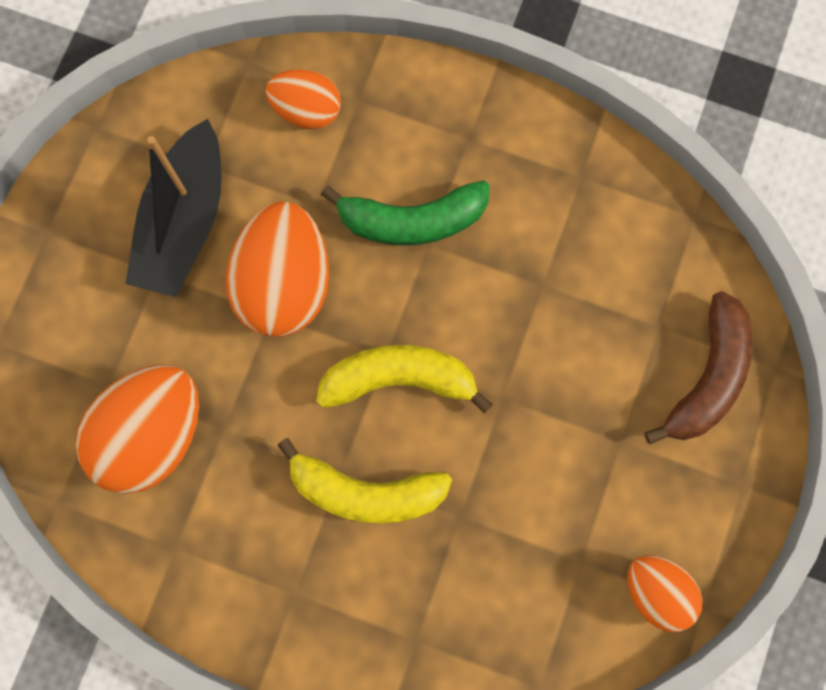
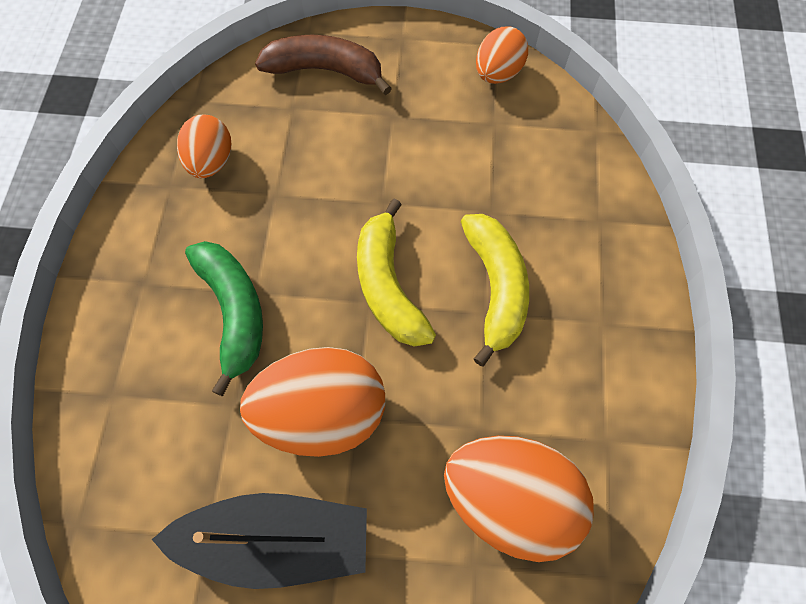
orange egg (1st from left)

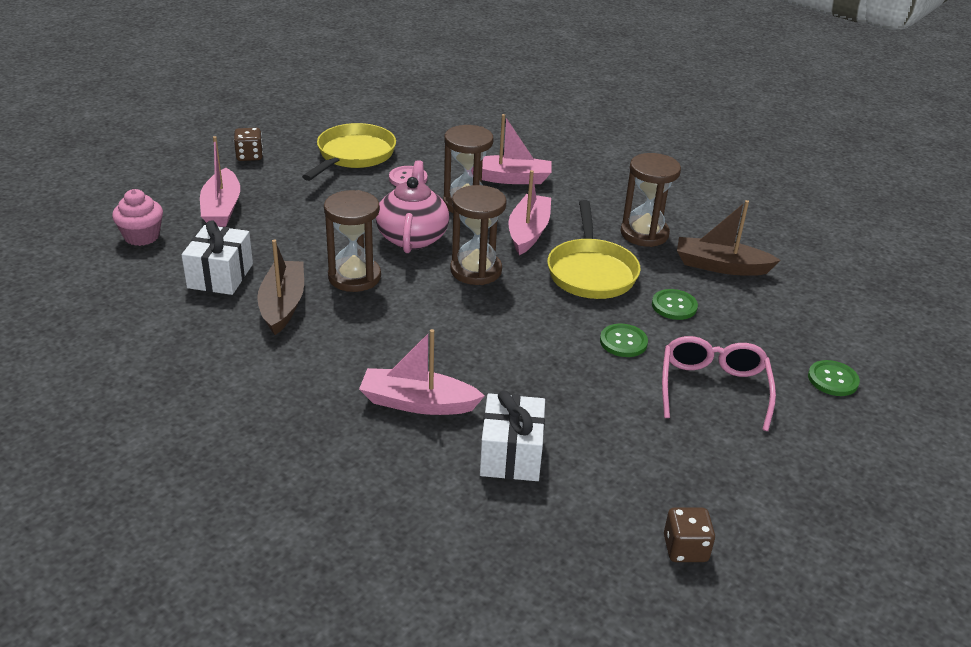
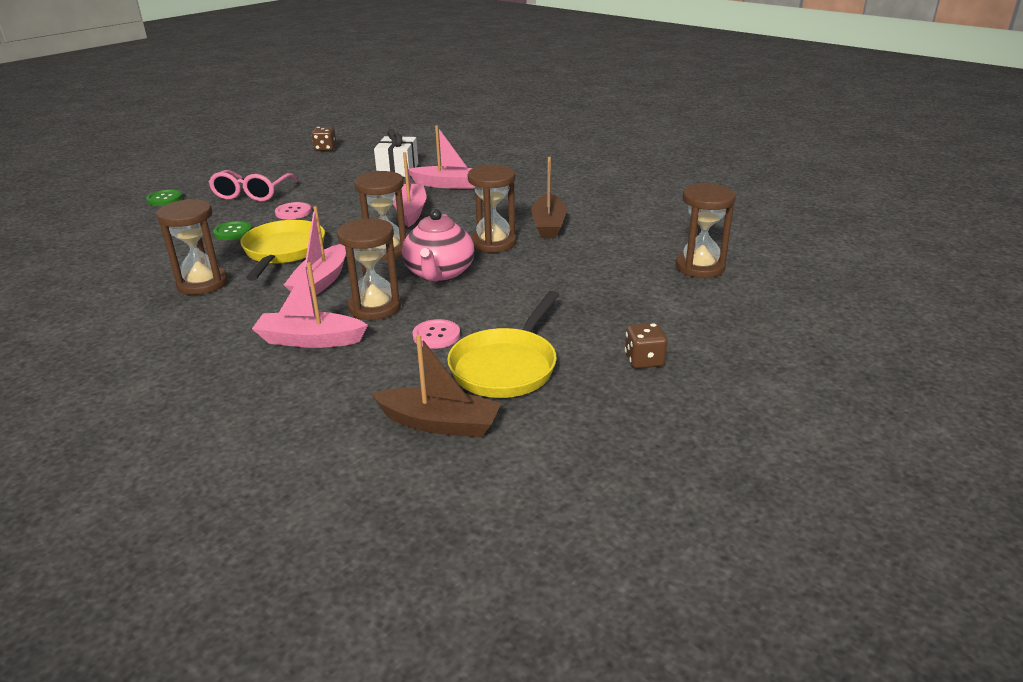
brown hourglass (5th from left)
white gift (1st from left in the first image)
pink boat (3rd from left)
pink button (1st from left)
brown boat (1st from left)

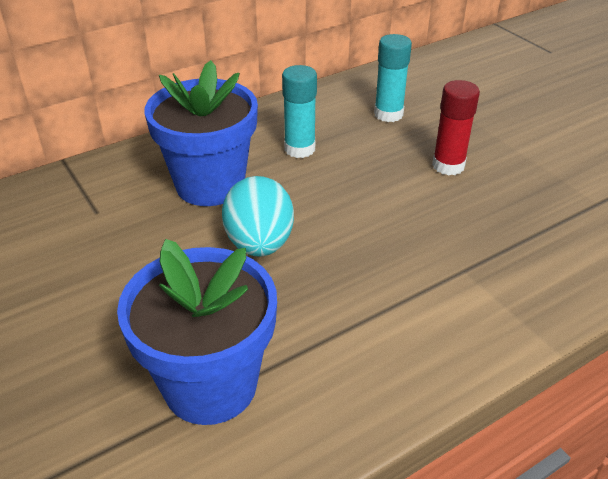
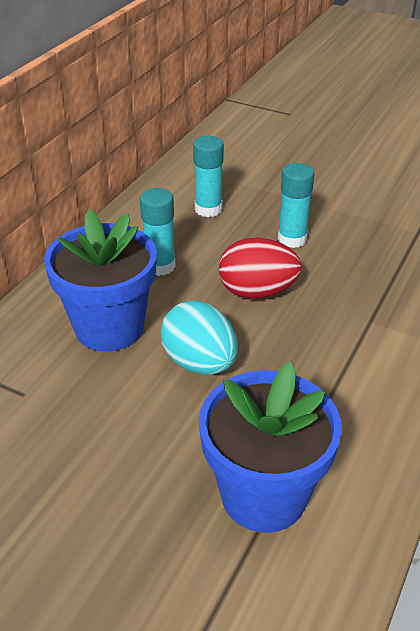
turquoise glue stick (3rd from left)
red egg

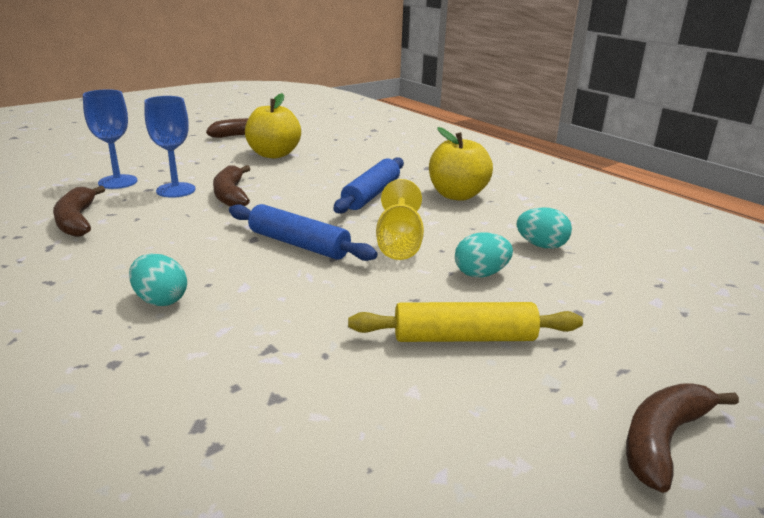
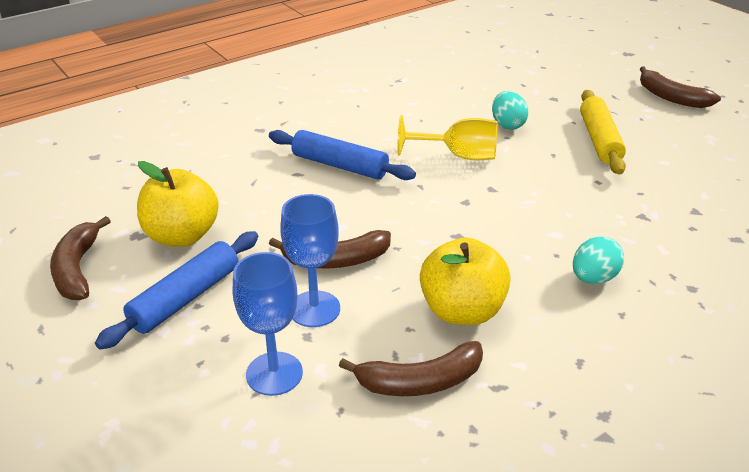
blue rolling pin (1st from left)
yellow apple (2nd from left)
turquoise egg (3rd from left in the first image)

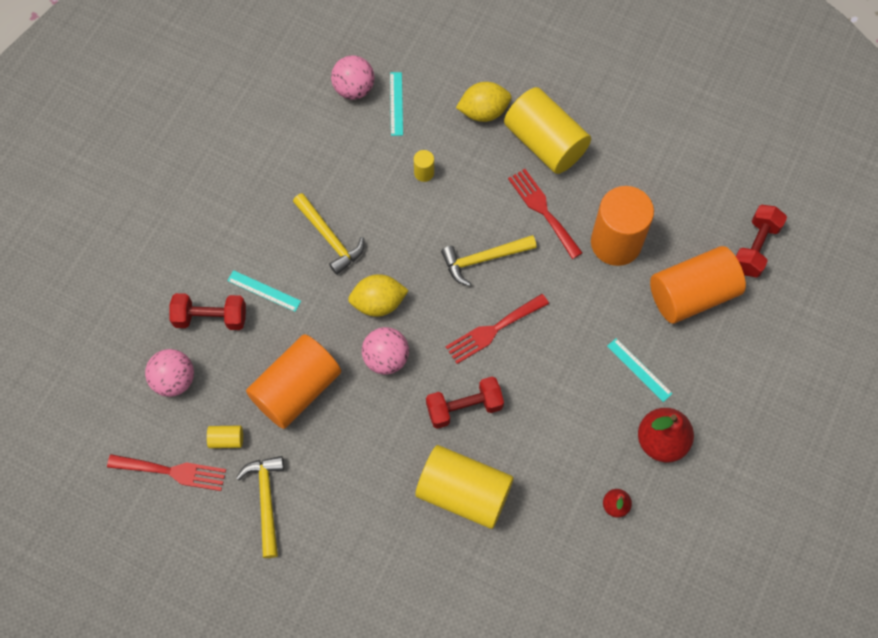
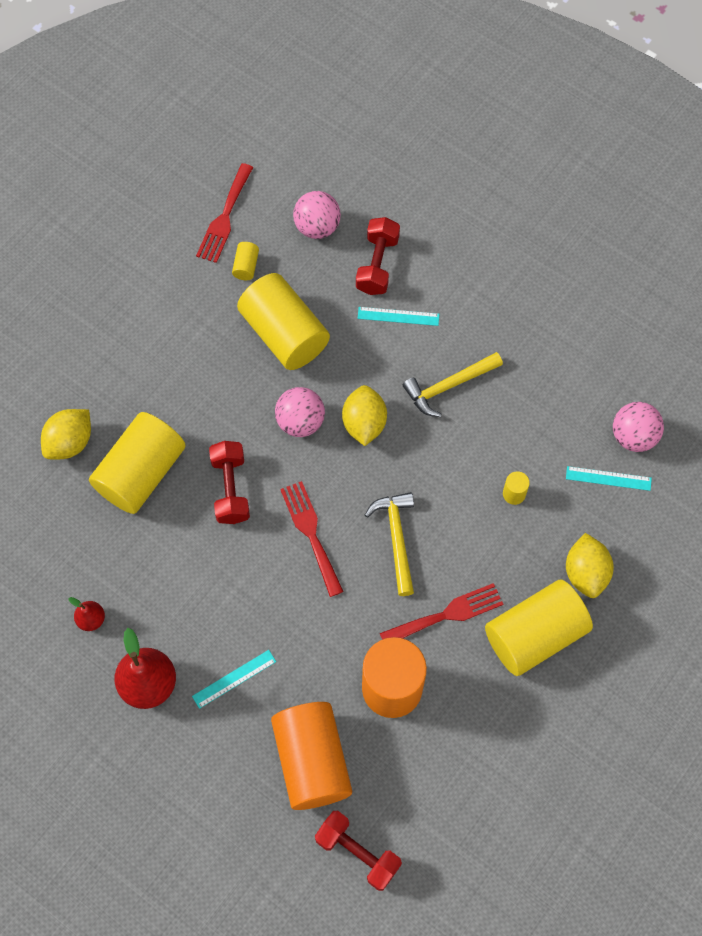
turquoise ruler (2nd from left)
yellow hammer (1st from left in the first image)
yellow cylinder (3rd from left)
yellow lemon (1st from left)

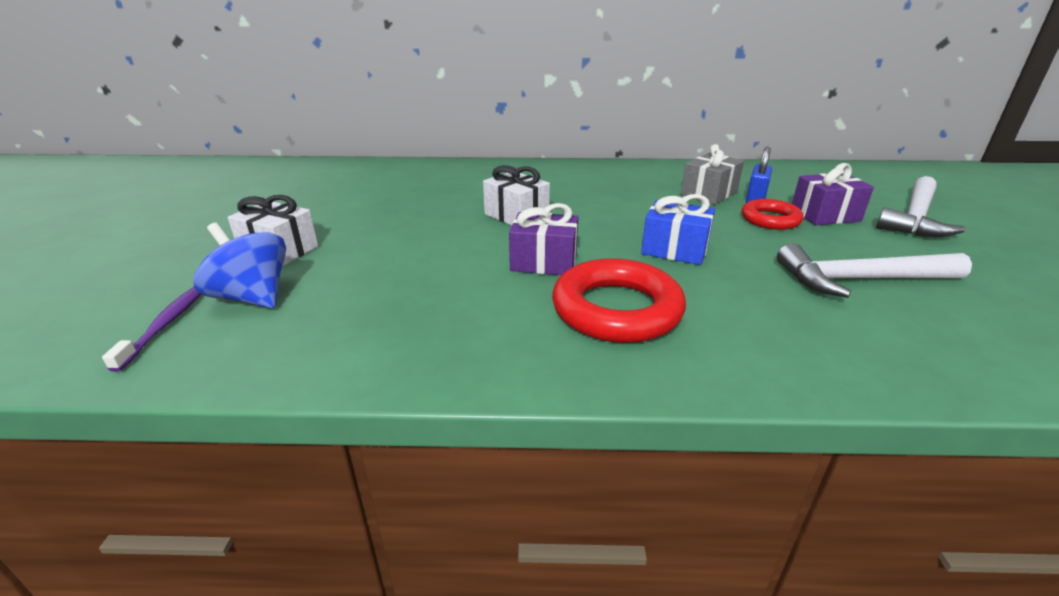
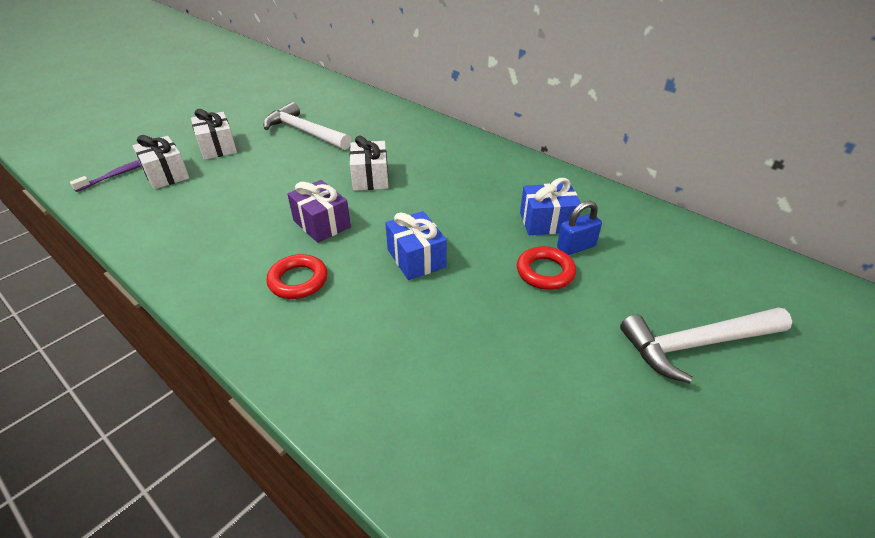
white gift (1st from left)
red ring (1st from left)
blue gift (2nd from left)
white hammer (1st from left)
purple gift (2nd from left in the first image)

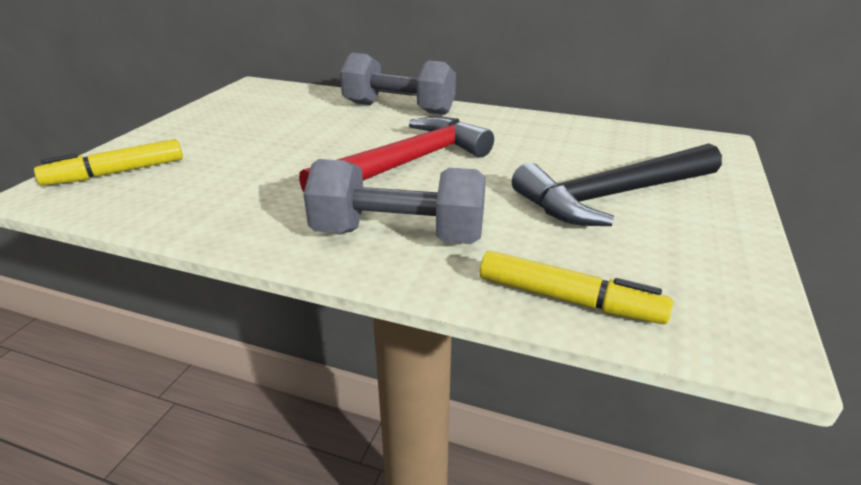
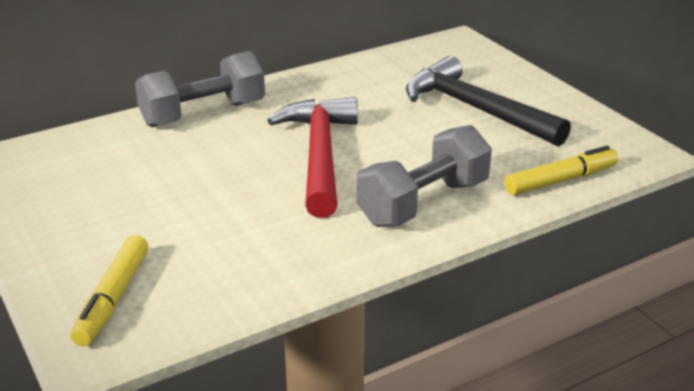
black hammer

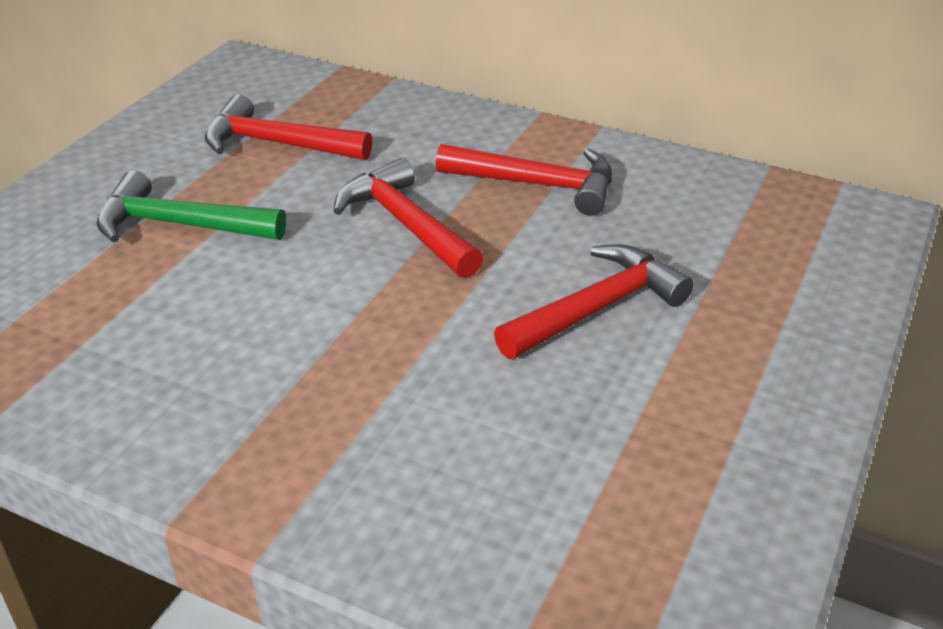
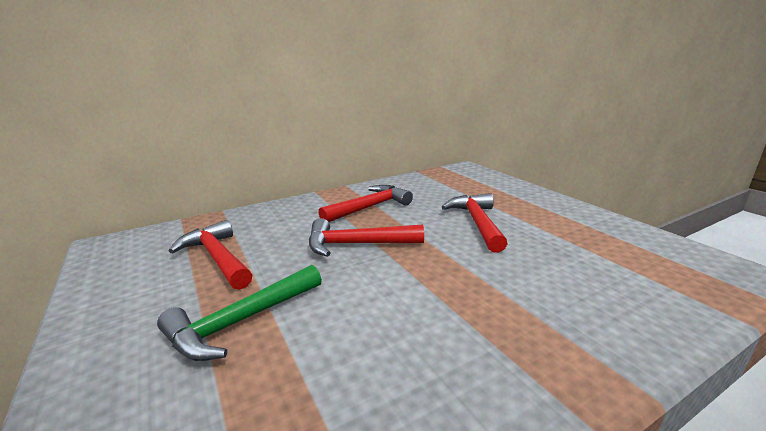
red hammer (1st from left)

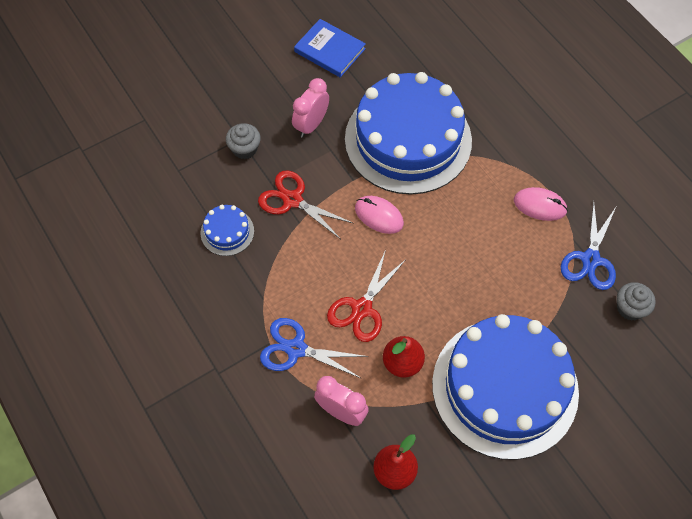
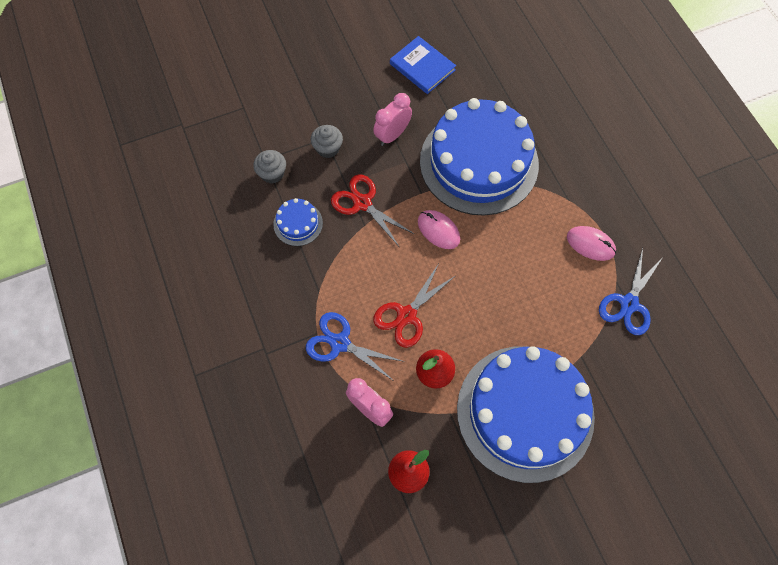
grey cupcake (1st from left)

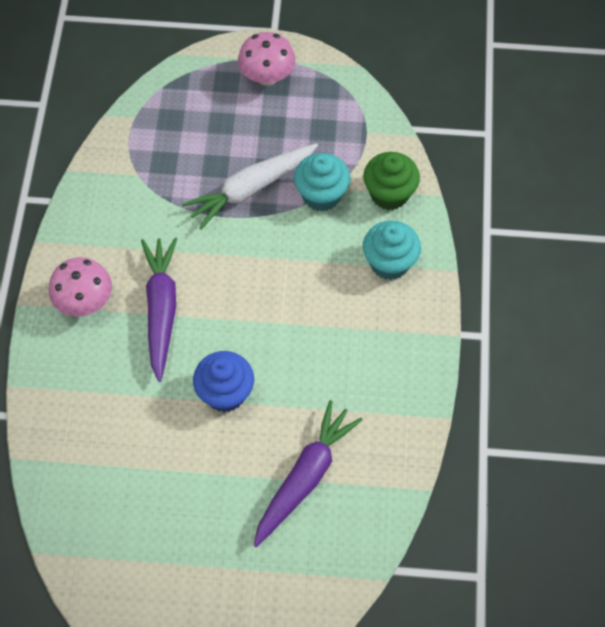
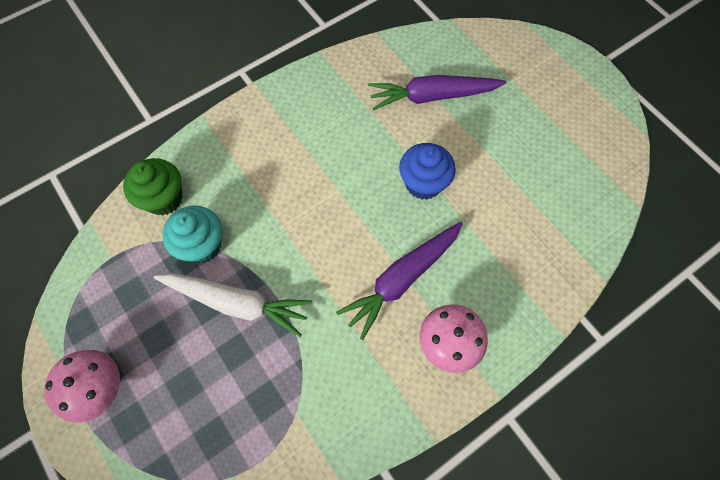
turquoise cupcake (2nd from left in the first image)

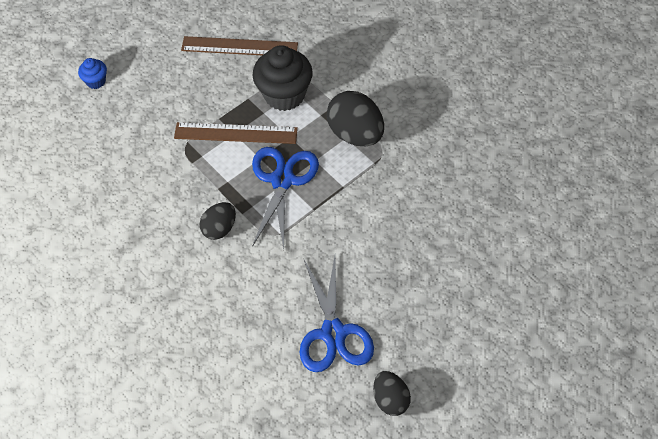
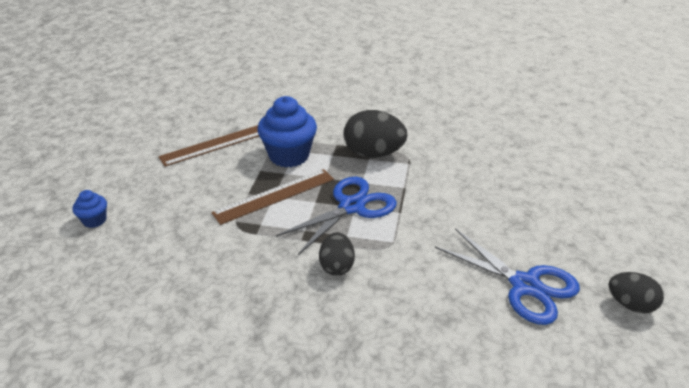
blue cupcake (2nd from left)
blue scissors (1st from left)

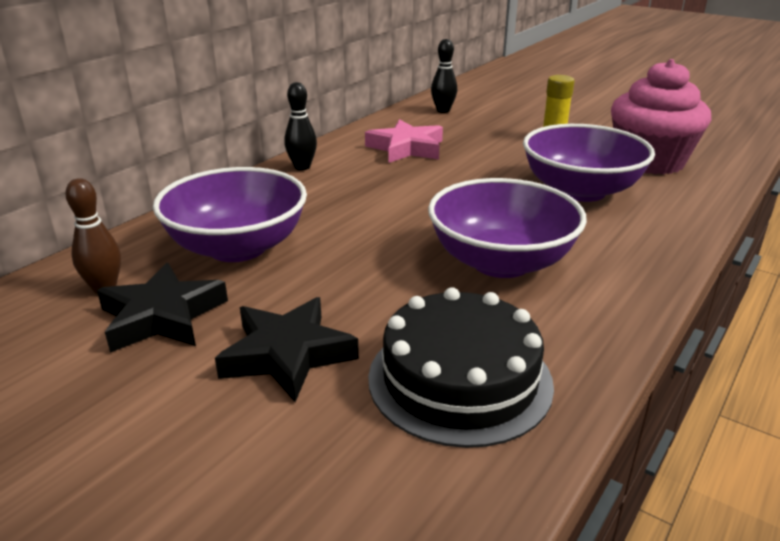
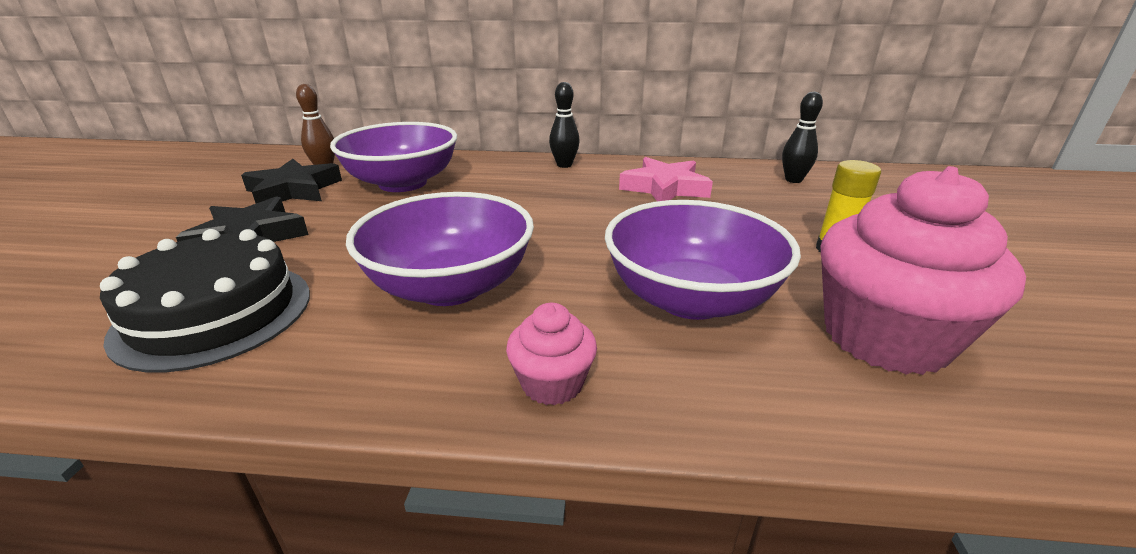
pink cupcake (1st from left)

